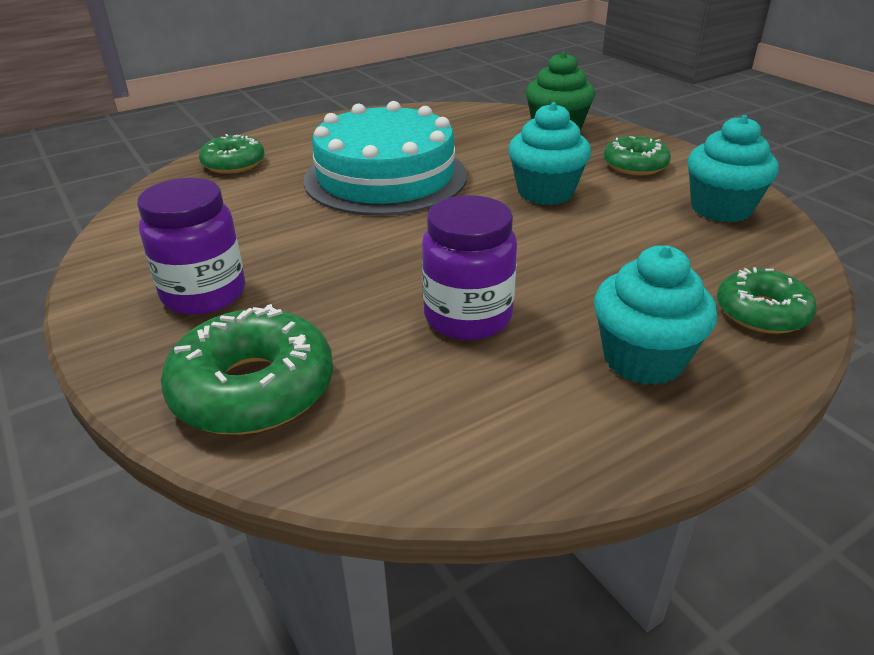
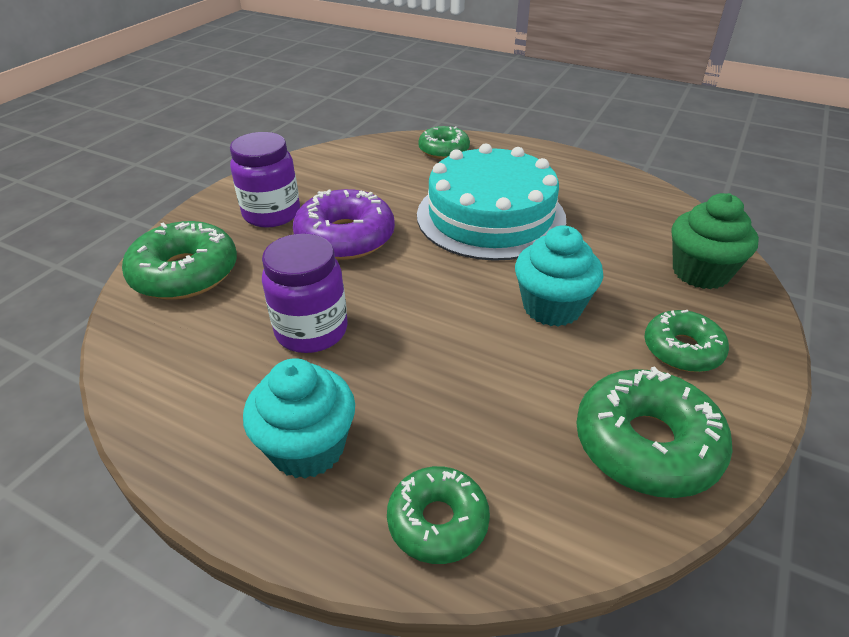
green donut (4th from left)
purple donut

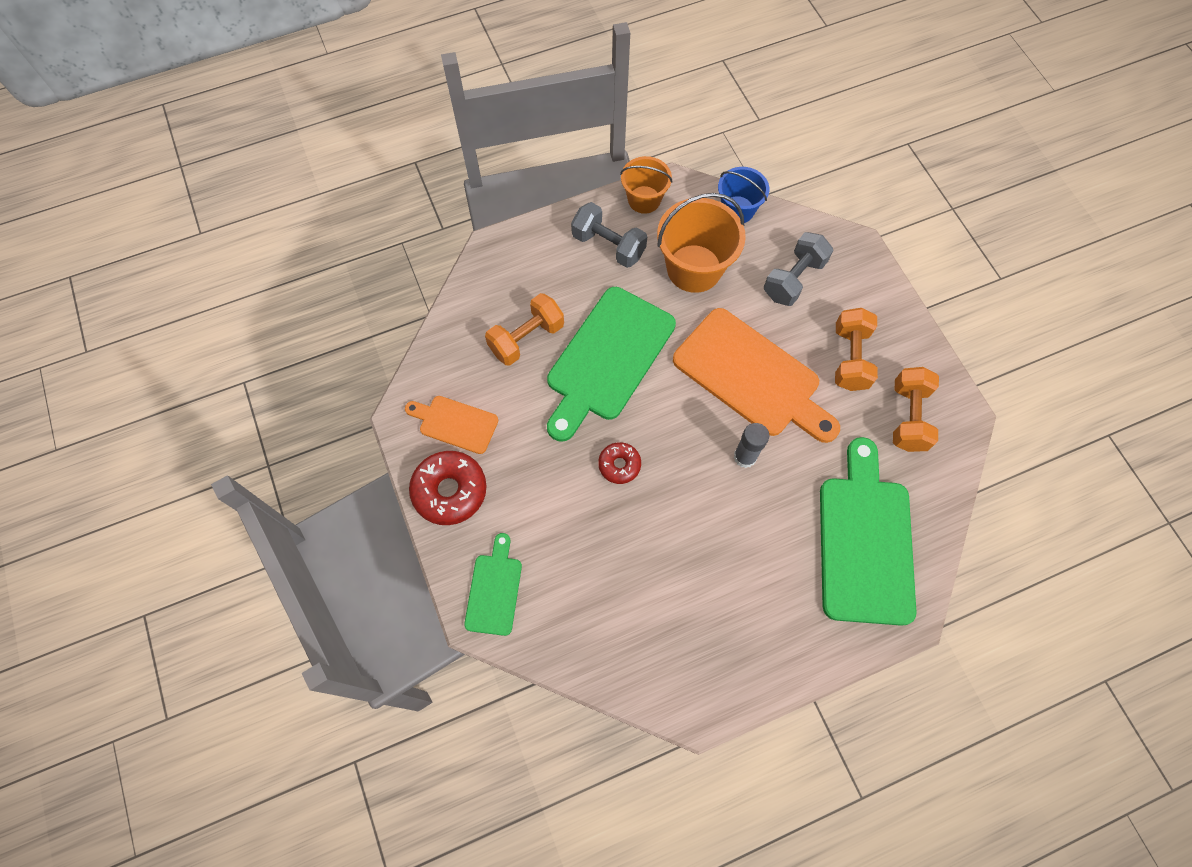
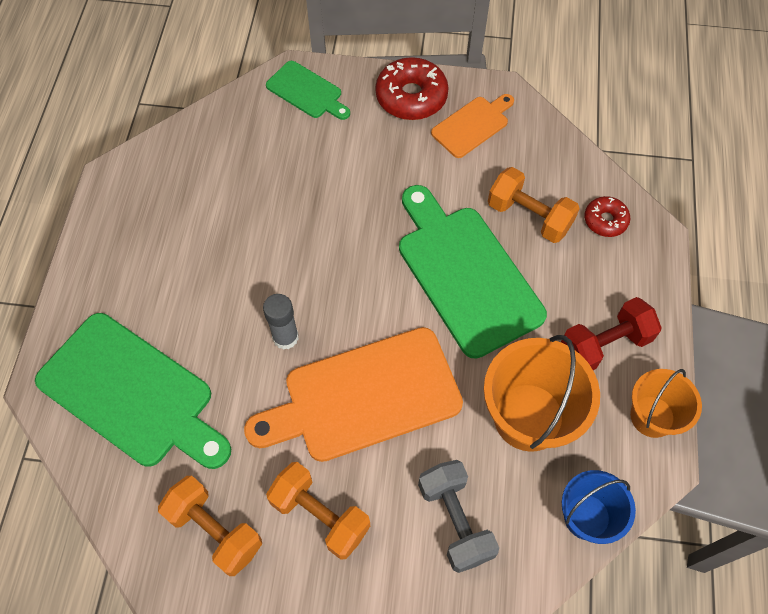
orange dumbbell (3rd from left)
red dumbbell
red donut (2nd from left)

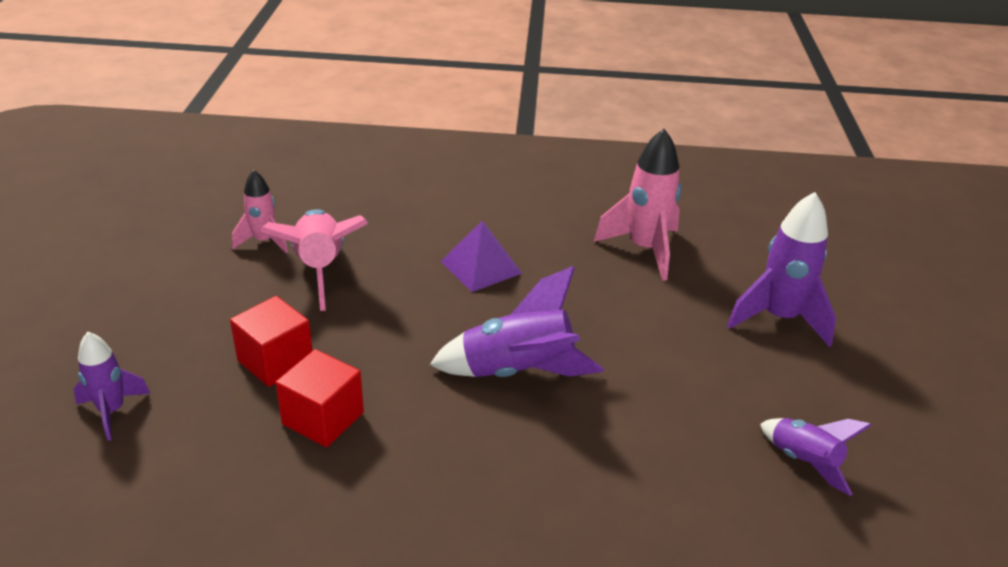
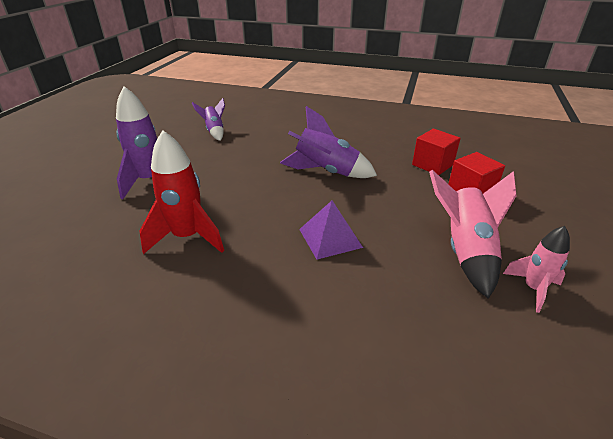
purple rocket (1st from left in the first image)
red rocket

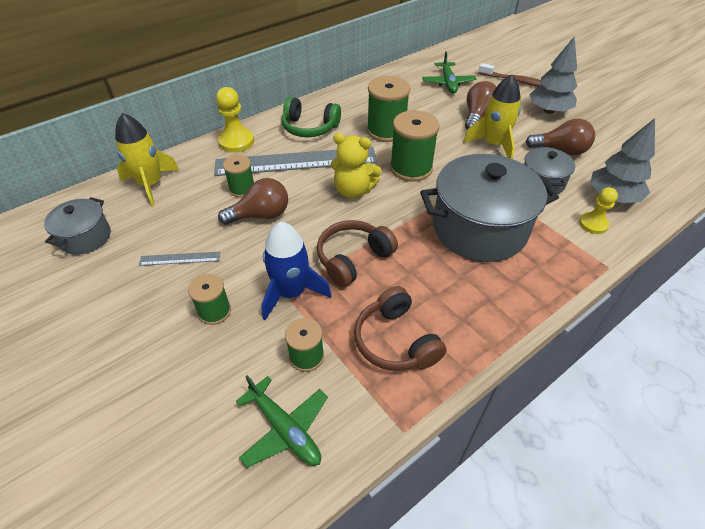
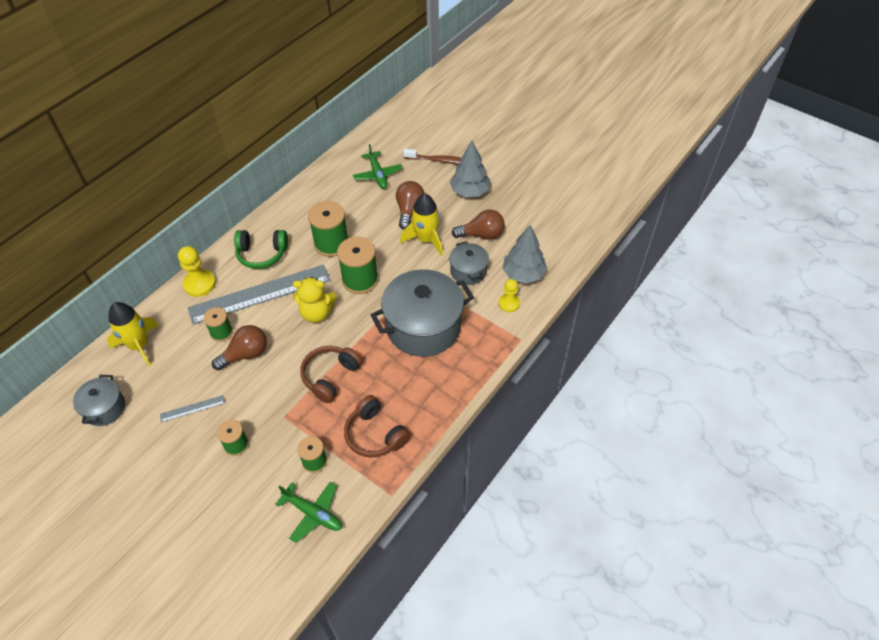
blue rocket

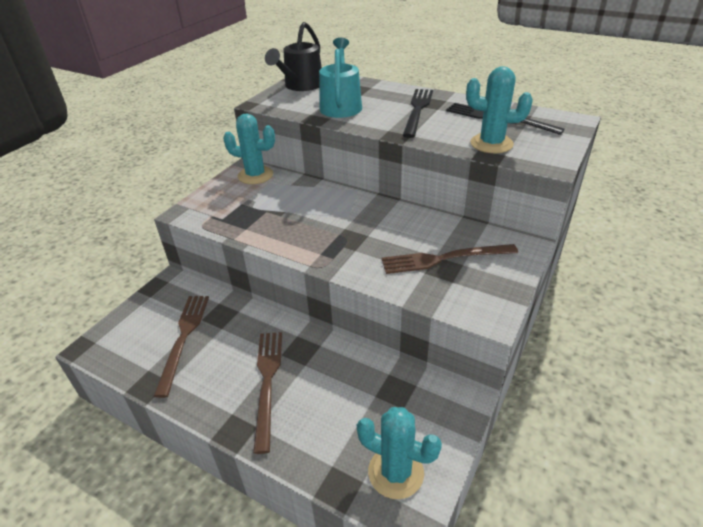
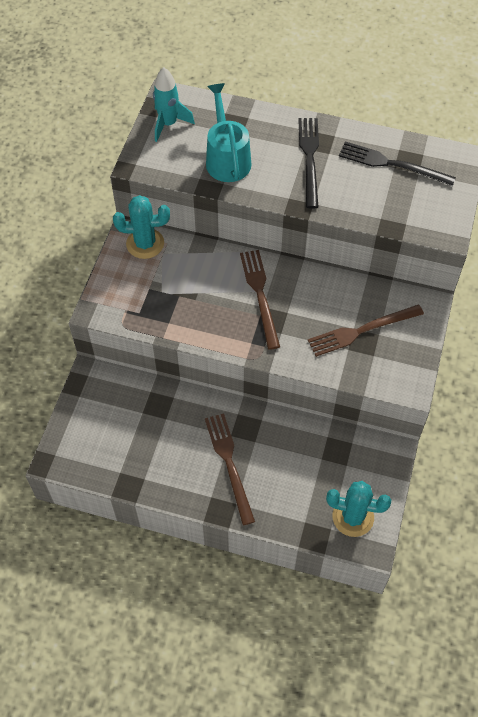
brown fork (2nd from left)
turquoise rocket
turquoise cactus (3rd from left in the first image)

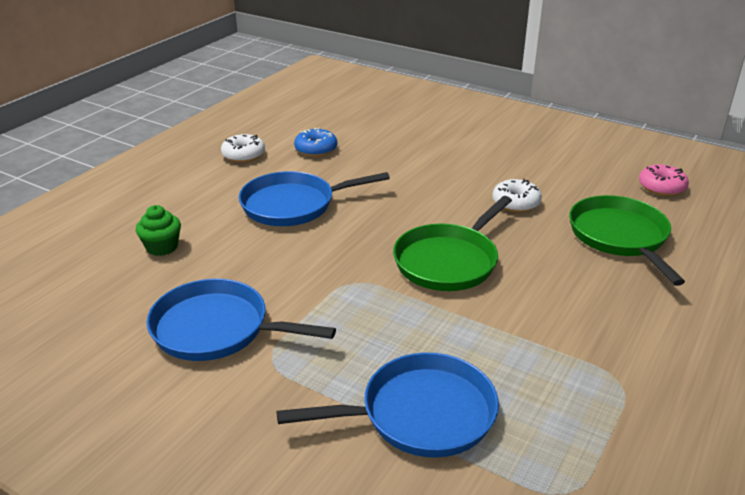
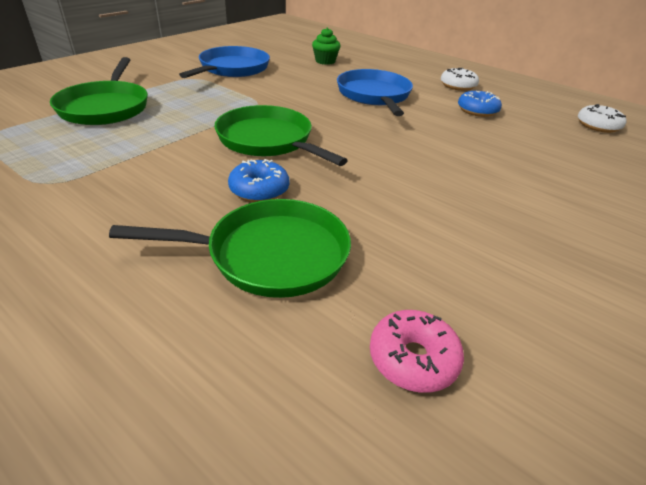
green pan (1st from left)
white donut (2nd from left)
blue donut (1st from left)

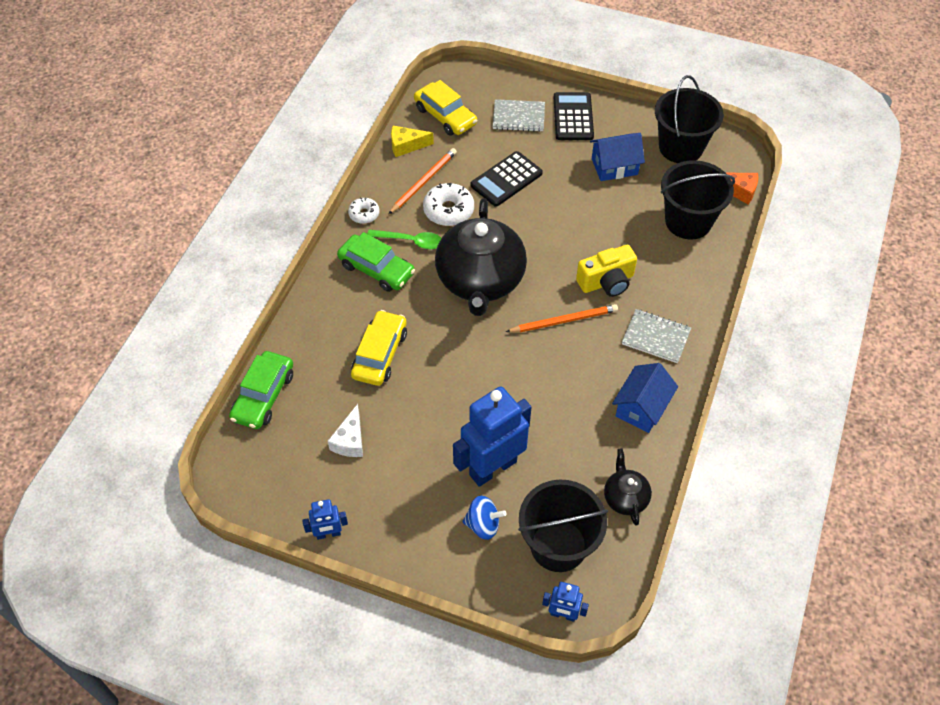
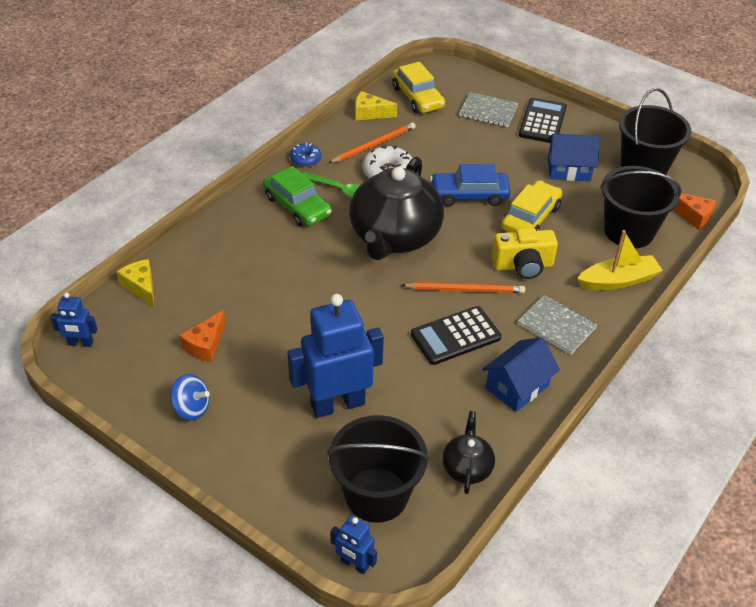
yellow cheese (1st from left)
blue robot (1st from left)
orange cheese (1st from left)
blue donut
yellow car (2nd from left)
blue spinning top
black calculator (1st from left)
blue car
yellow boat

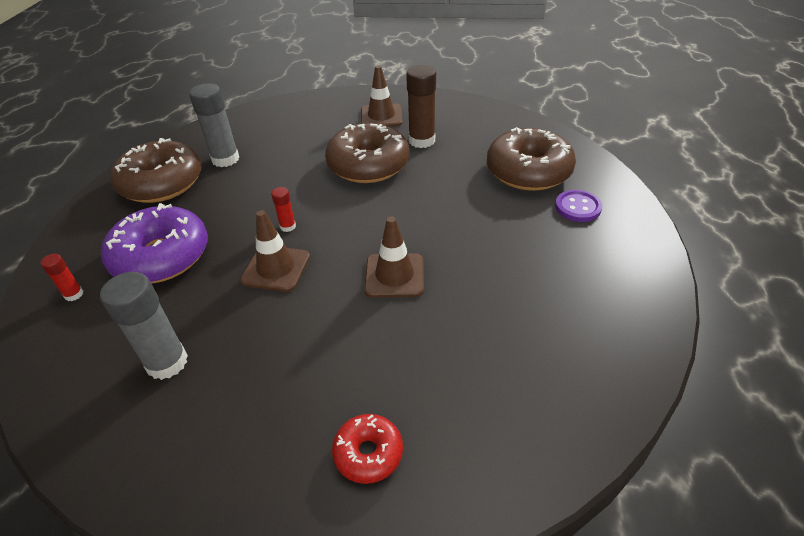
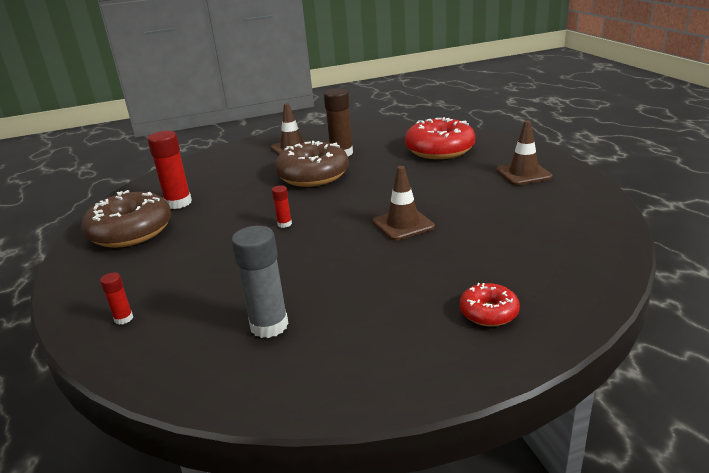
purple donut
red glue stick (2nd from left)
brown traffic cone (3rd from left)
red donut (1st from left)
purple button

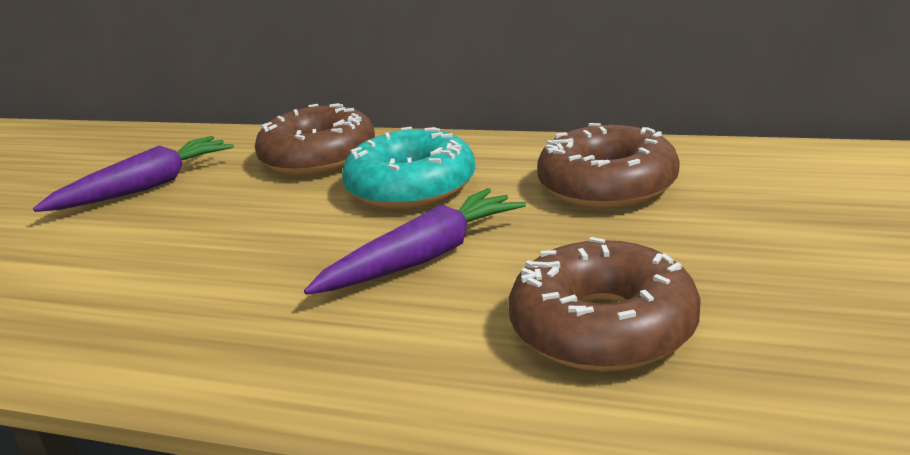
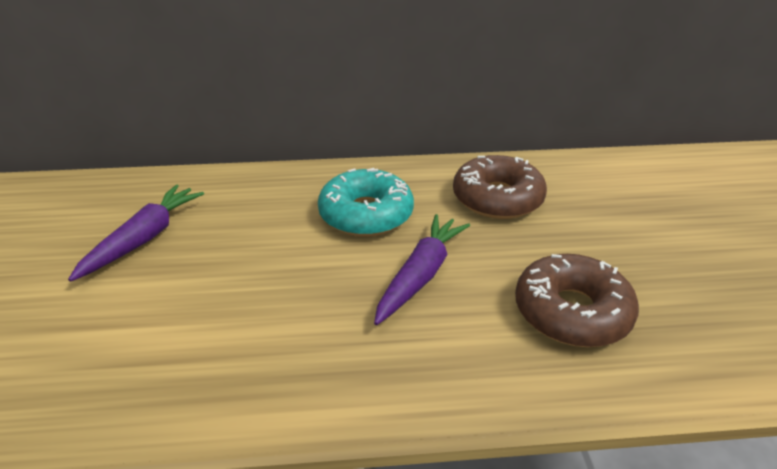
brown donut (1st from left in the first image)

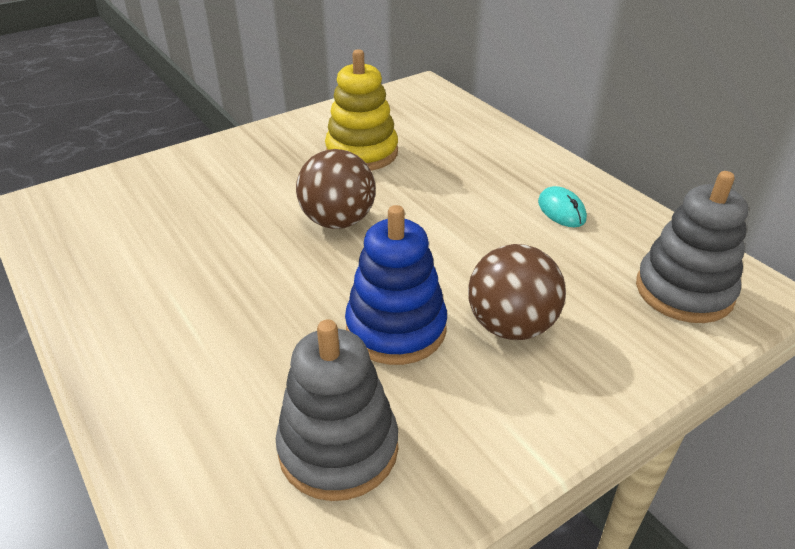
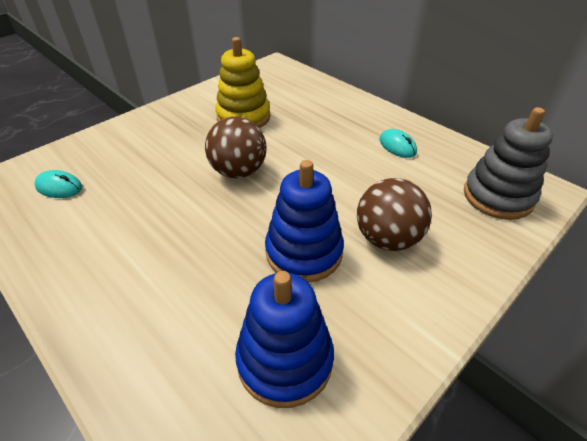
blue stacking toy (1st from left)
turquoise mouse (1st from left)

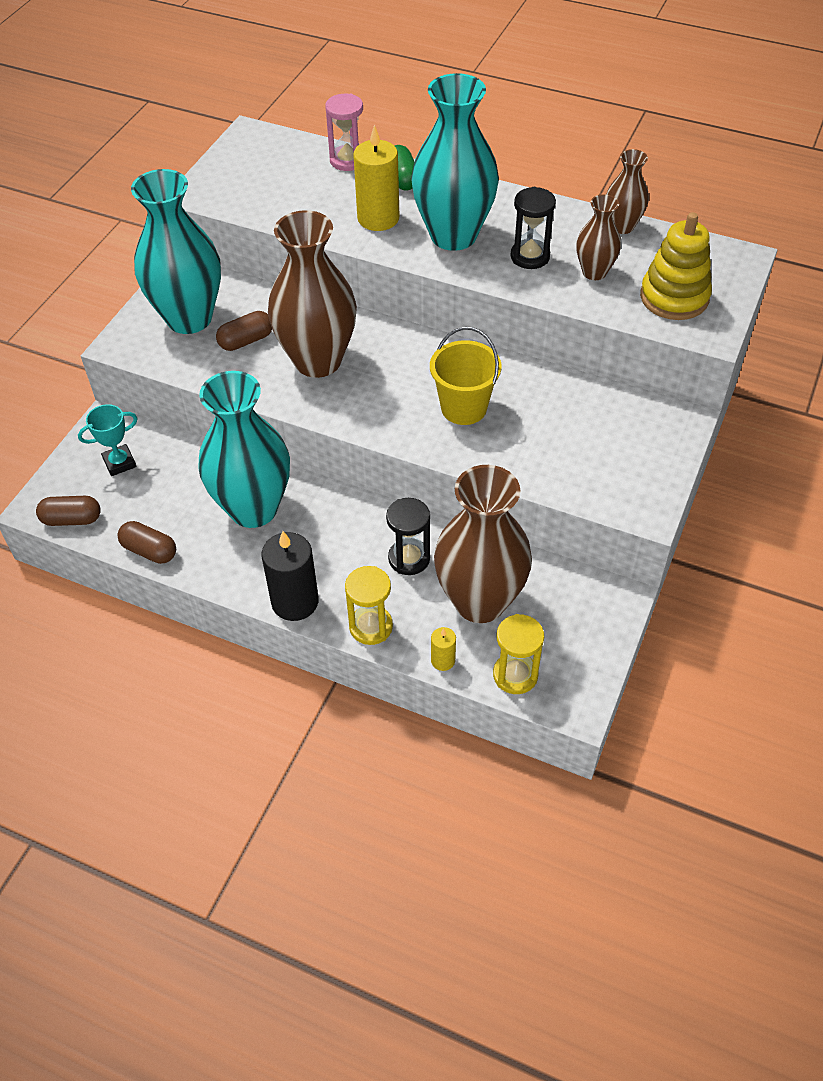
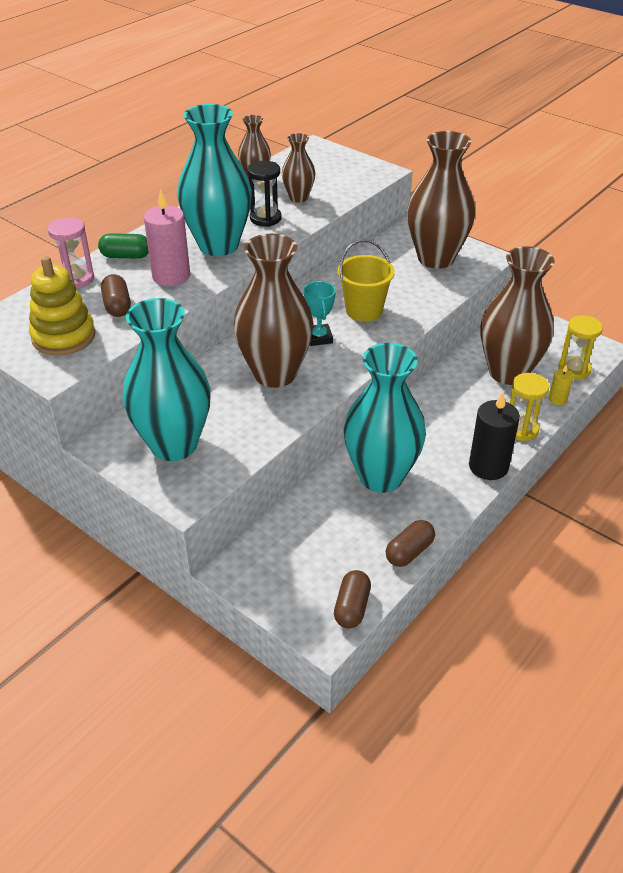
turquoise trophy
brown capsule (1st from left)
pink candle
black hourglass (1st from left in the first image)
yellow stacking toy
brown vase (4th from left)

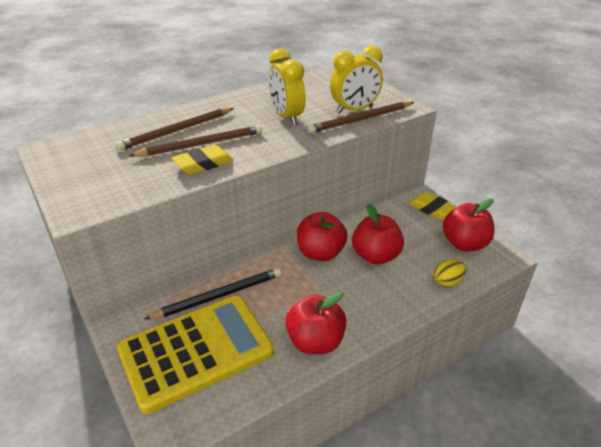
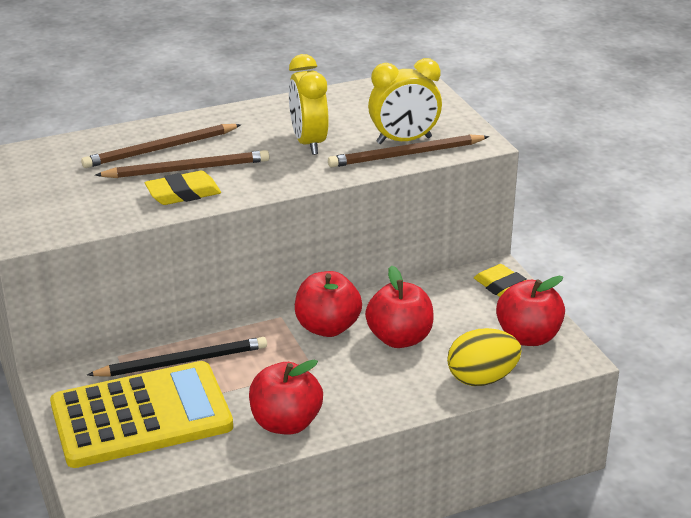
yellow egg

